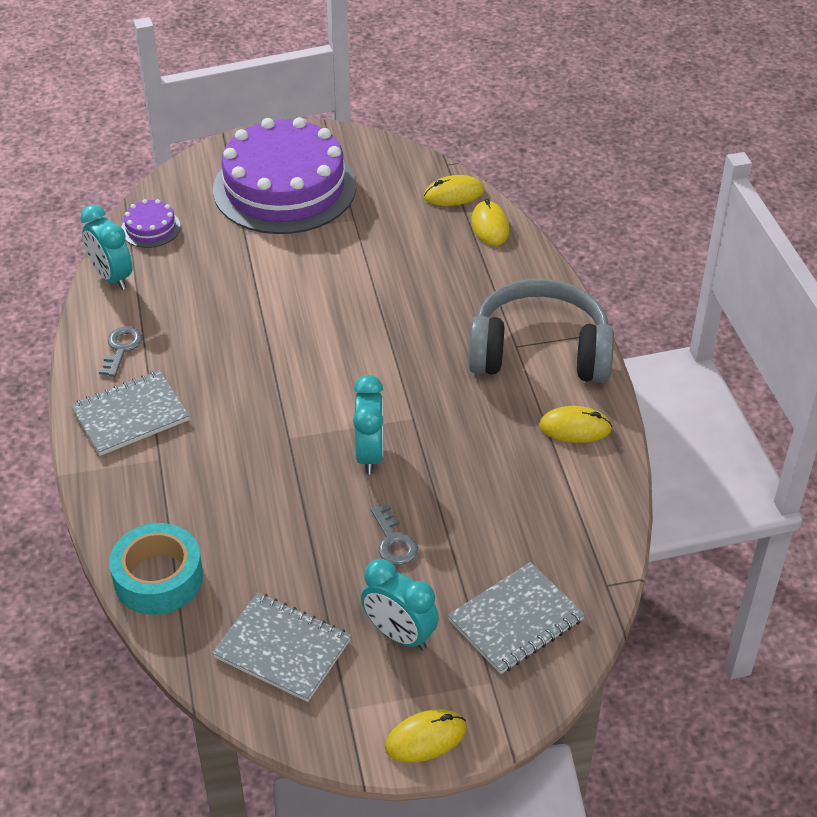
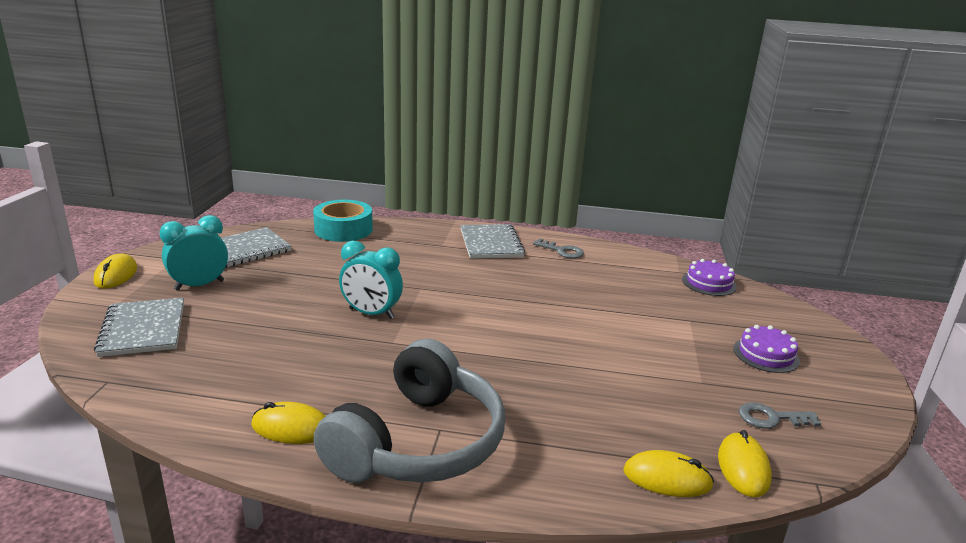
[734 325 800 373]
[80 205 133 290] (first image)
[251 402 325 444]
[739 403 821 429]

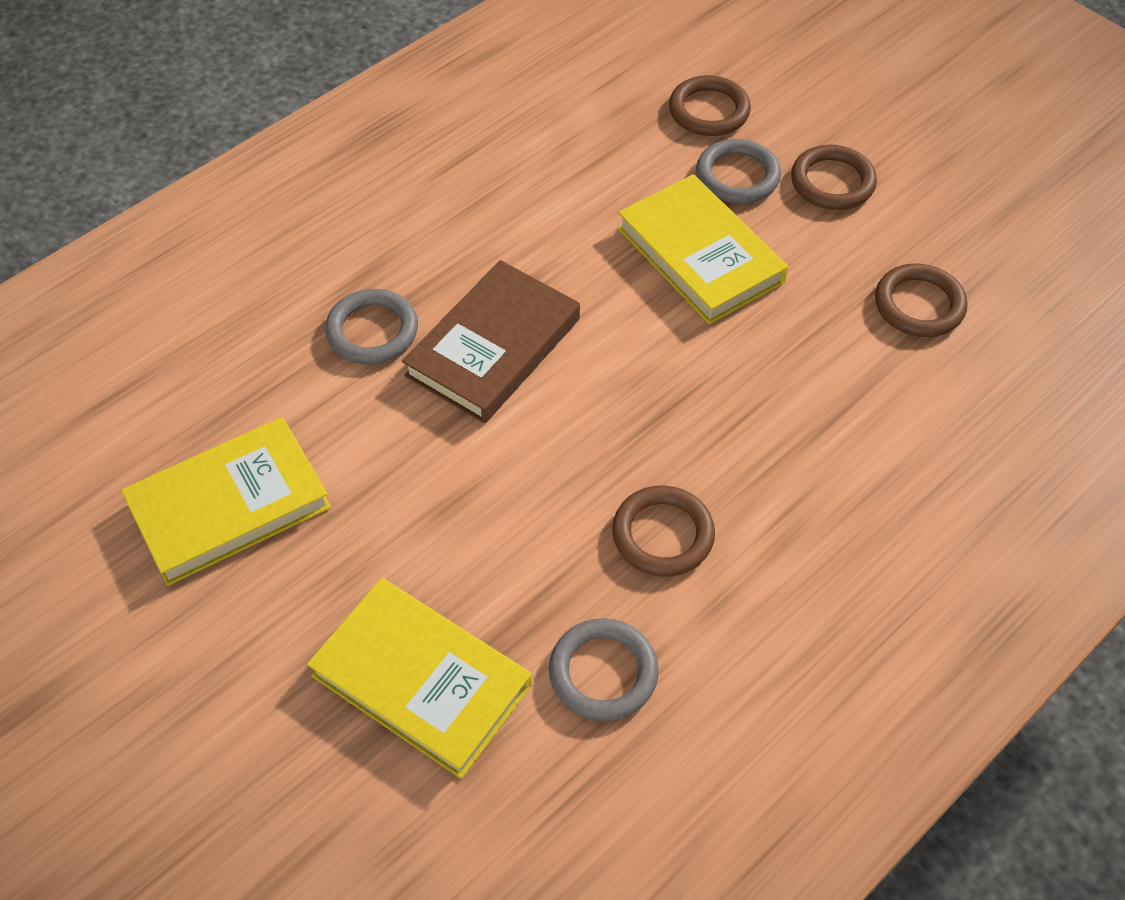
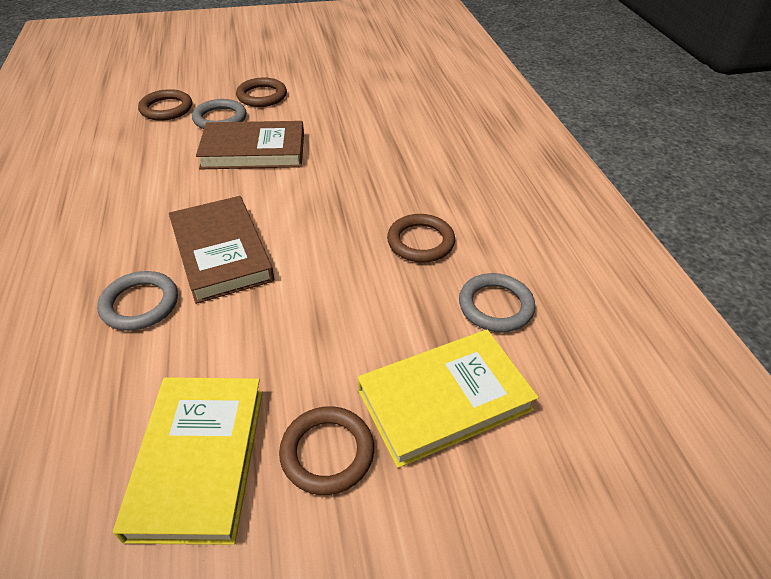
[196 121 304 169]
[279 406 374 495]

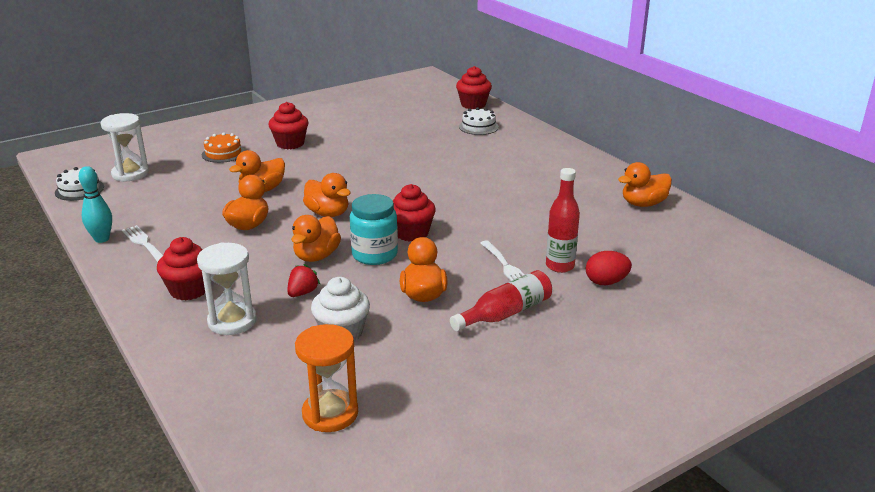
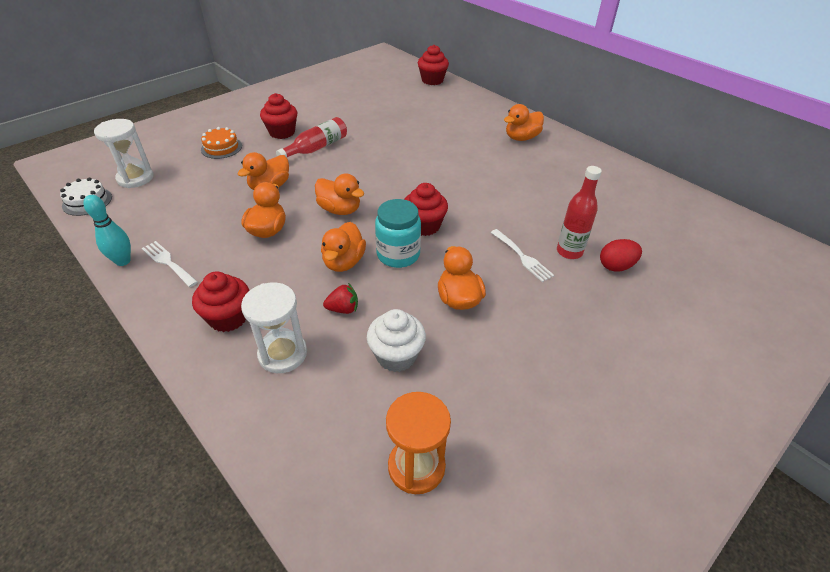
[459 107 499 135] (first image)
[504 104 544 141]
[323 283 358 314]
[276 117 347 158]

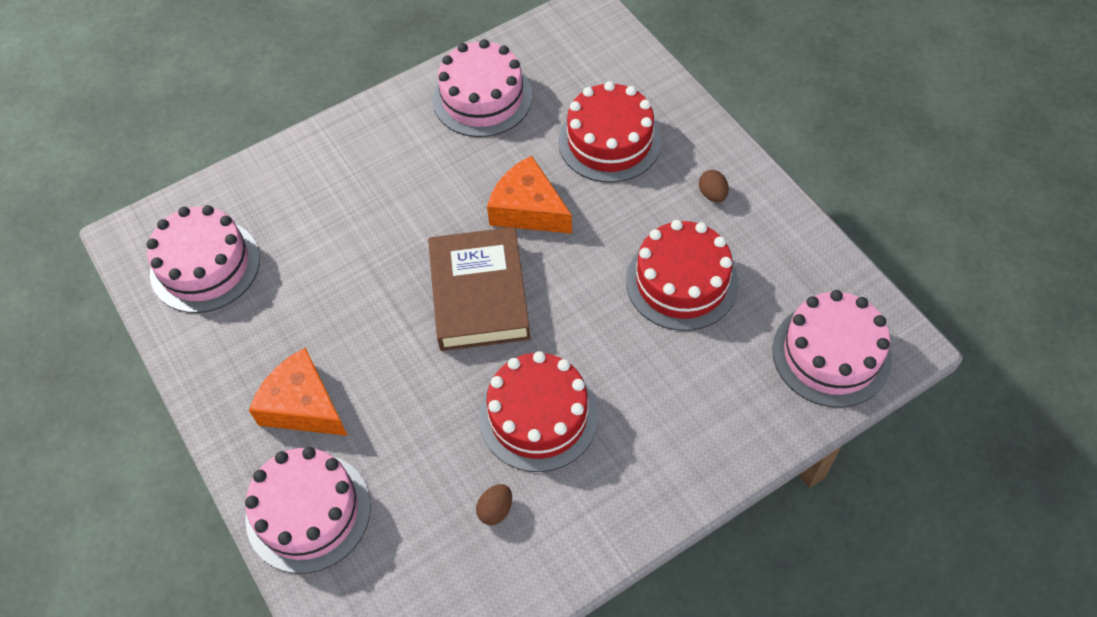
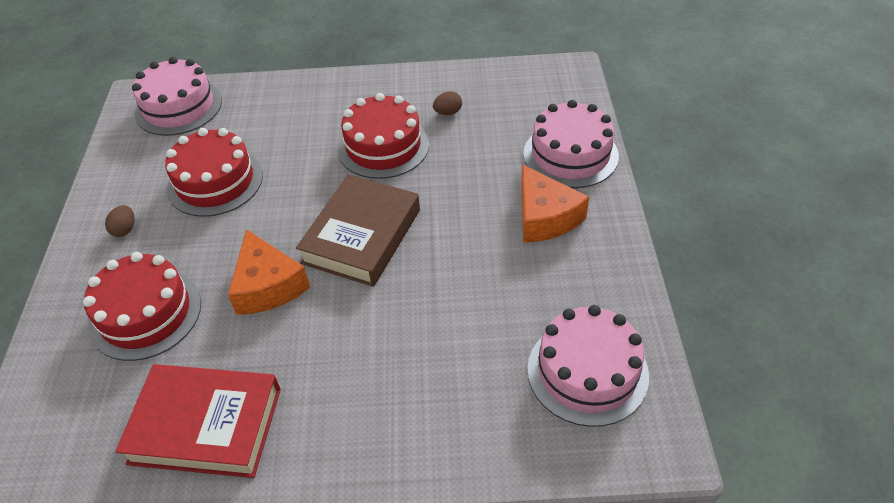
[115 364 281 478]

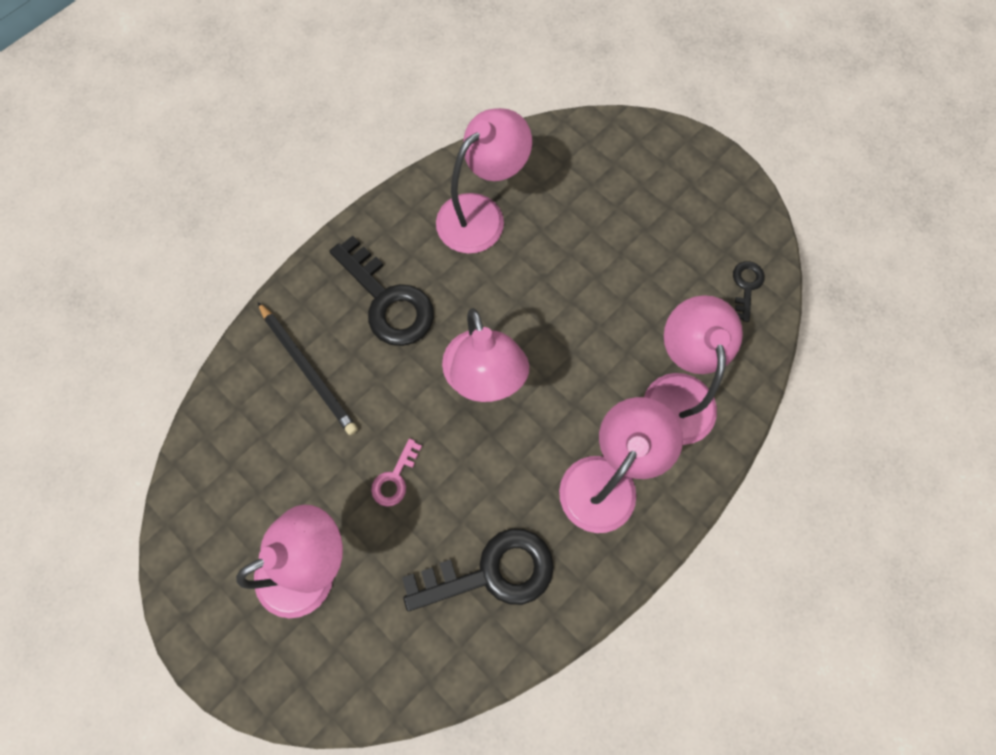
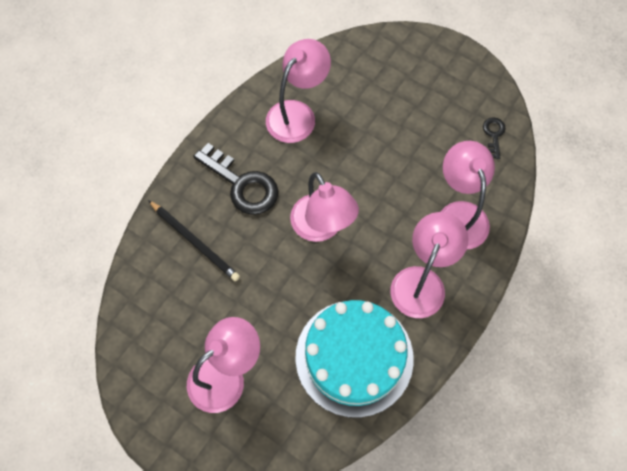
[371 438 422 507] (first image)
[295 300 414 418]

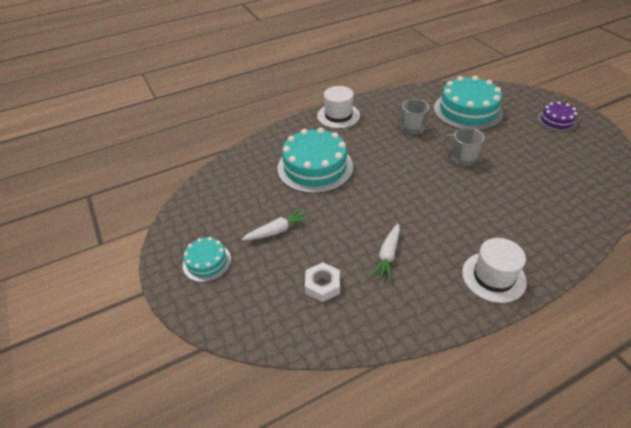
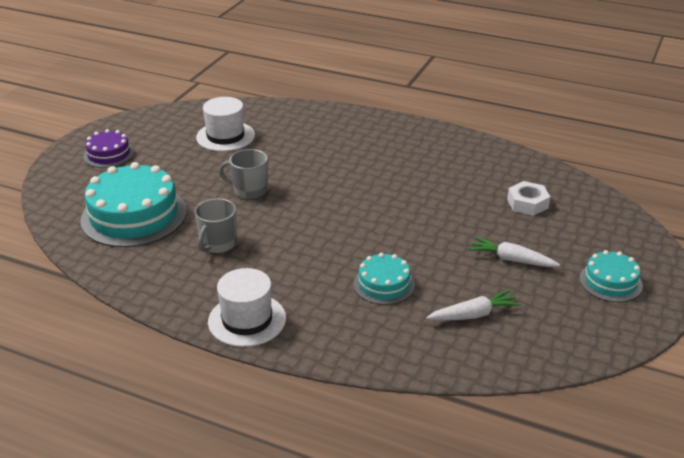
[354 253 415 305]
[219 149 268 199]
[427 290 522 320]
[196 97 255 151]

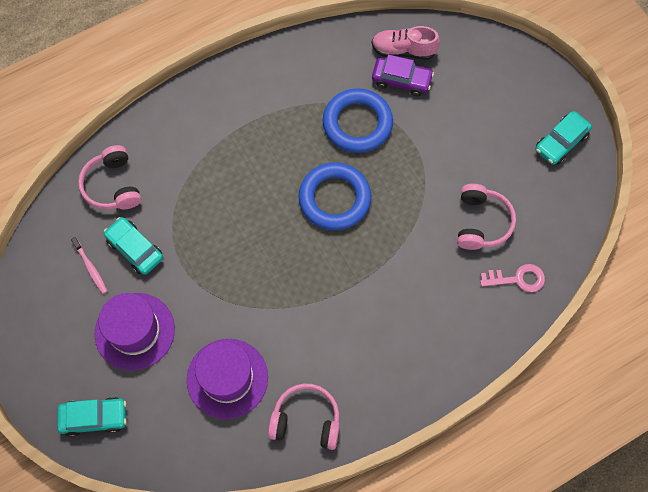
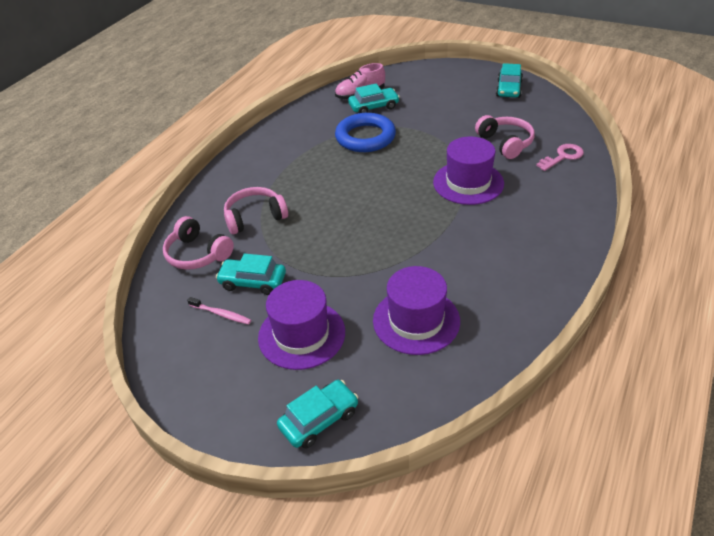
[348 84 400 113]
[298 162 371 231] (first image)
[224 187 288 234]
[433 136 504 205]

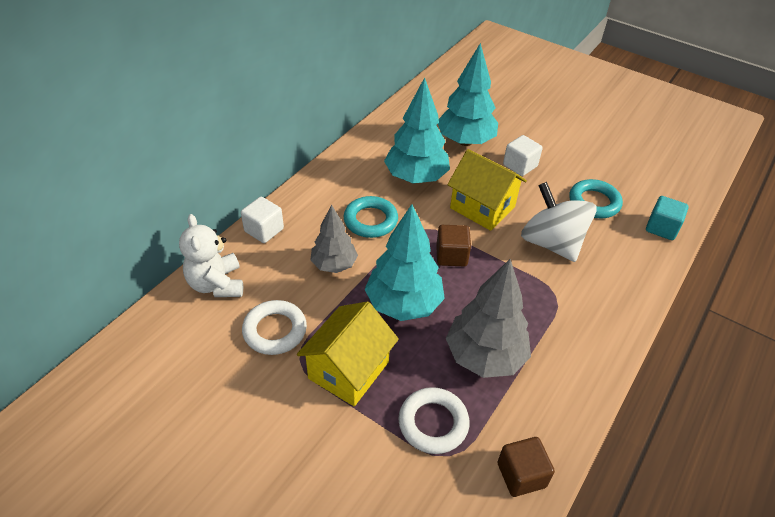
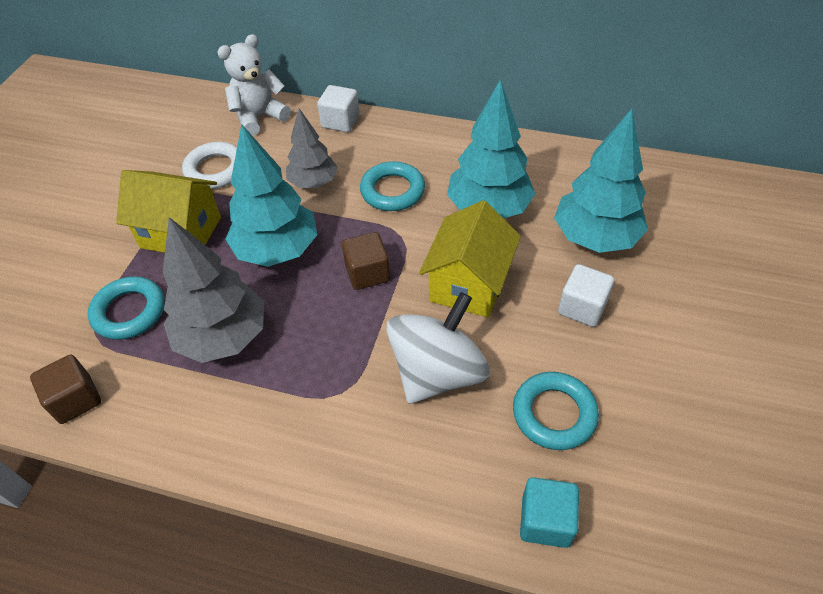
[88 276 165 340]

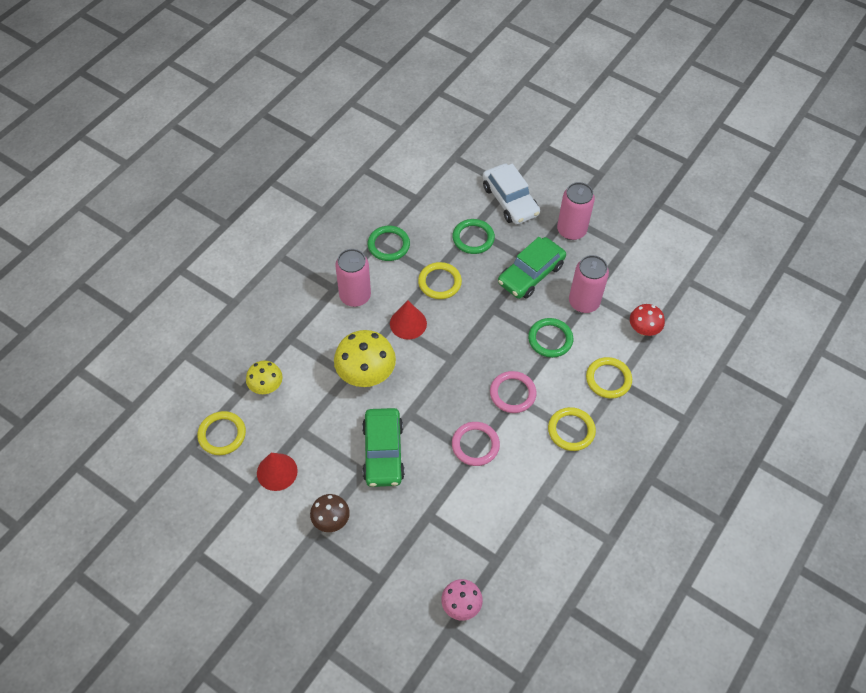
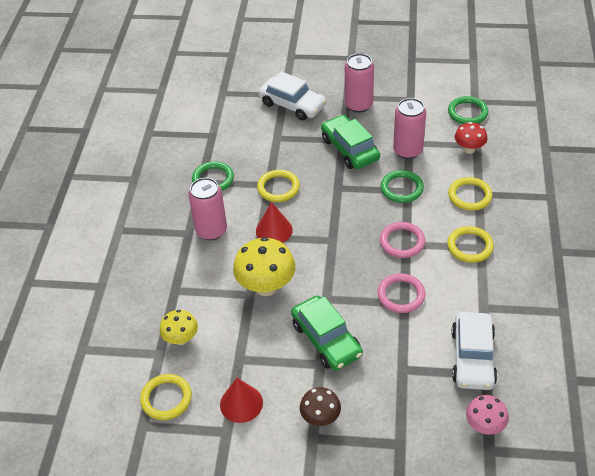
[448 96 489 124]
[321 115 380 169]
[451 312 497 390]

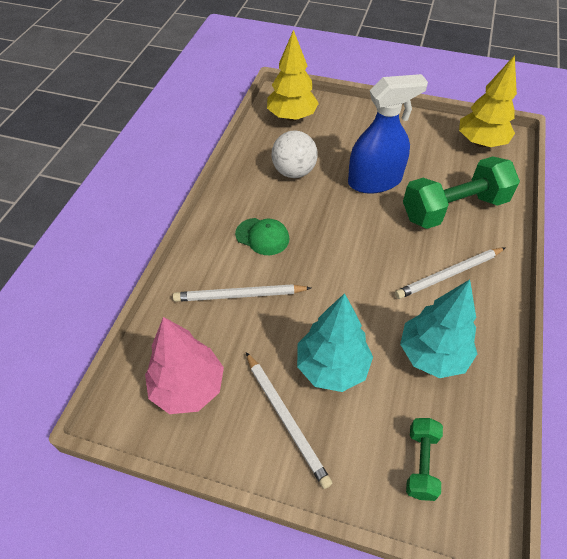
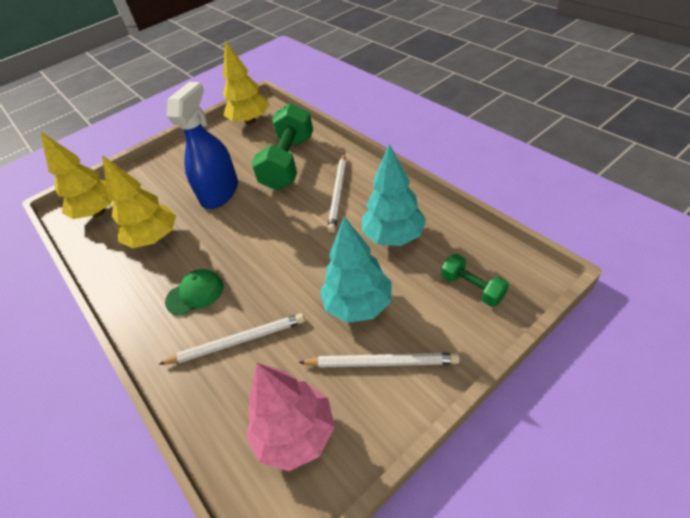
[102 155 177 248]
[158 313 305 365]

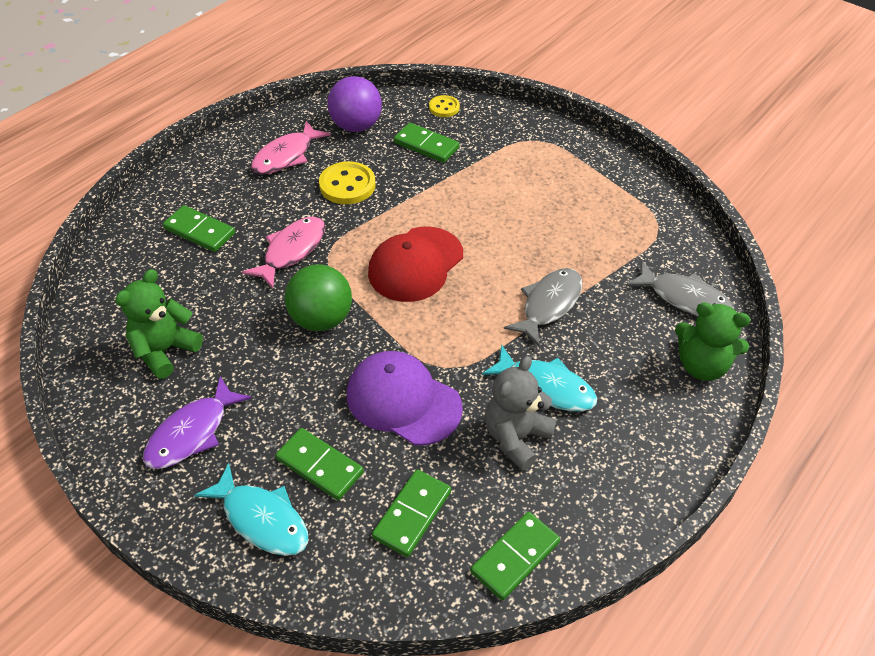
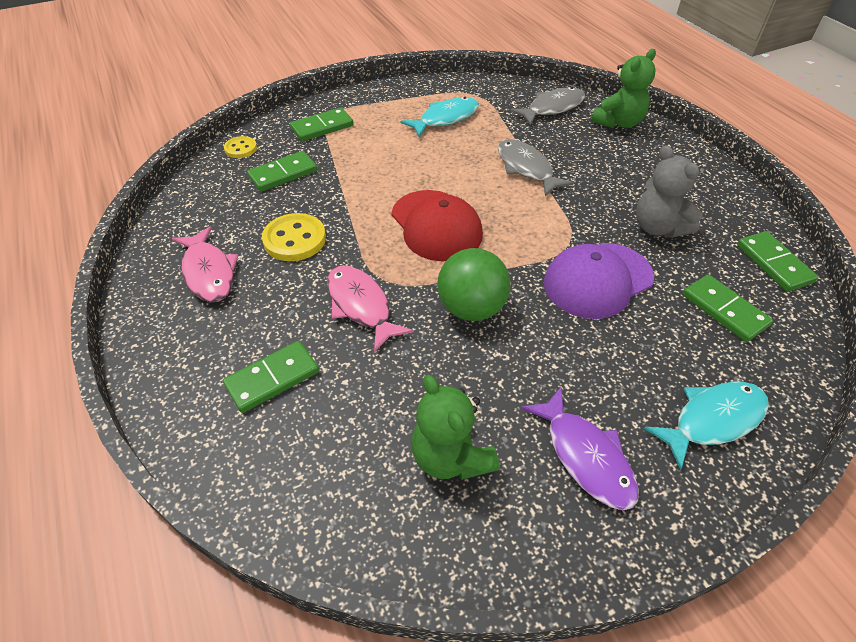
[327 76 382 132] (first image)
[400 97 479 137]
[290 107 354 141]

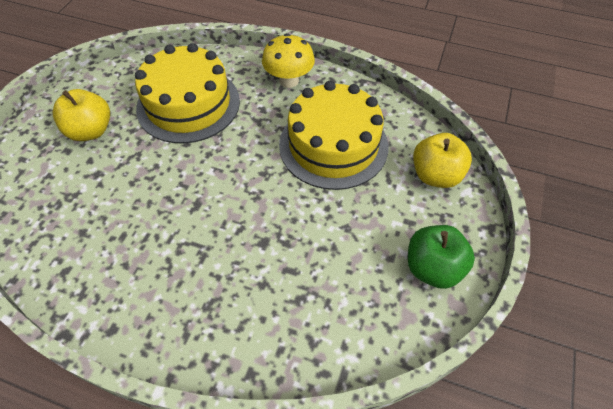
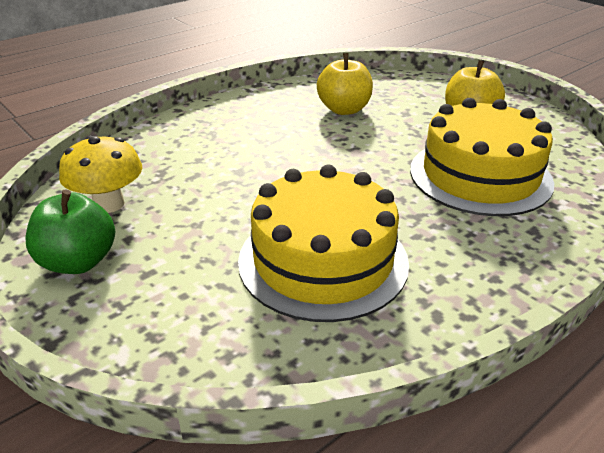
[59 135 142 213]
[317 53 373 115]

